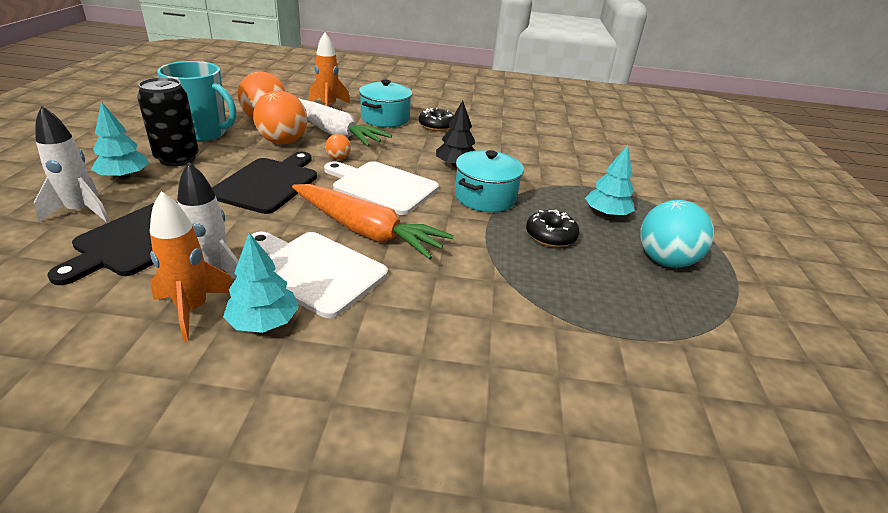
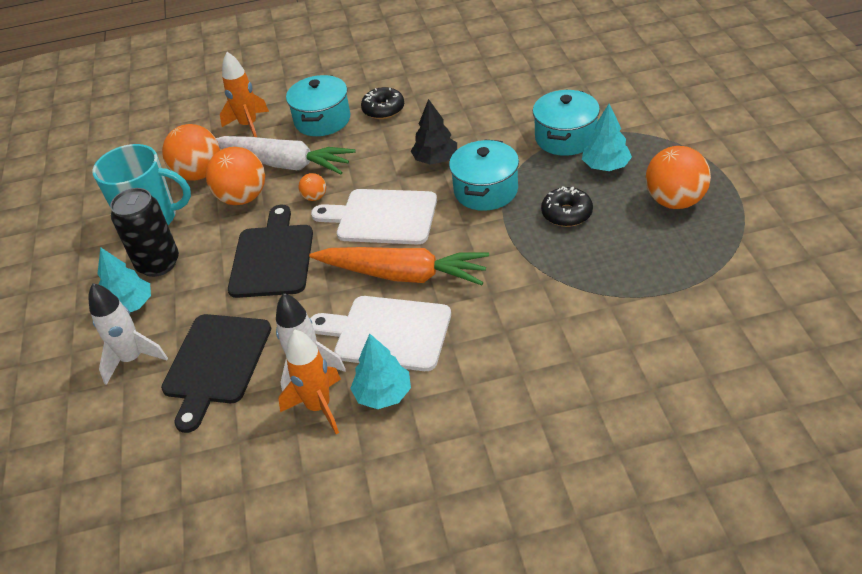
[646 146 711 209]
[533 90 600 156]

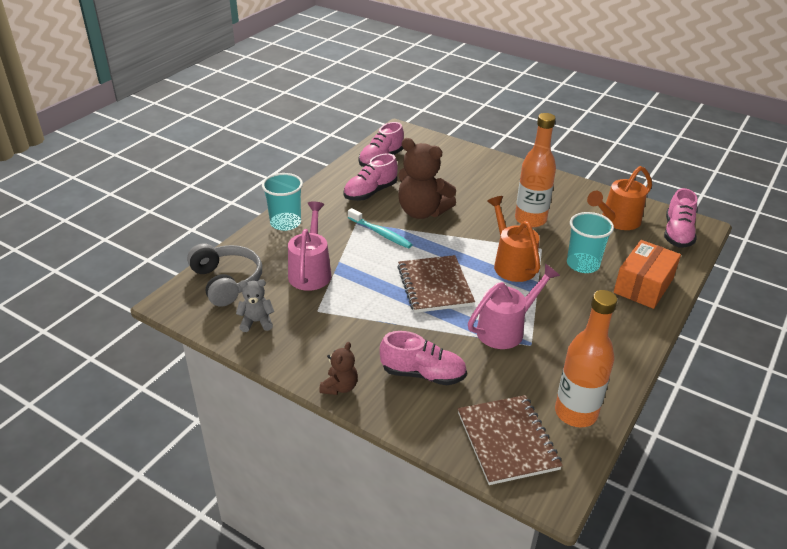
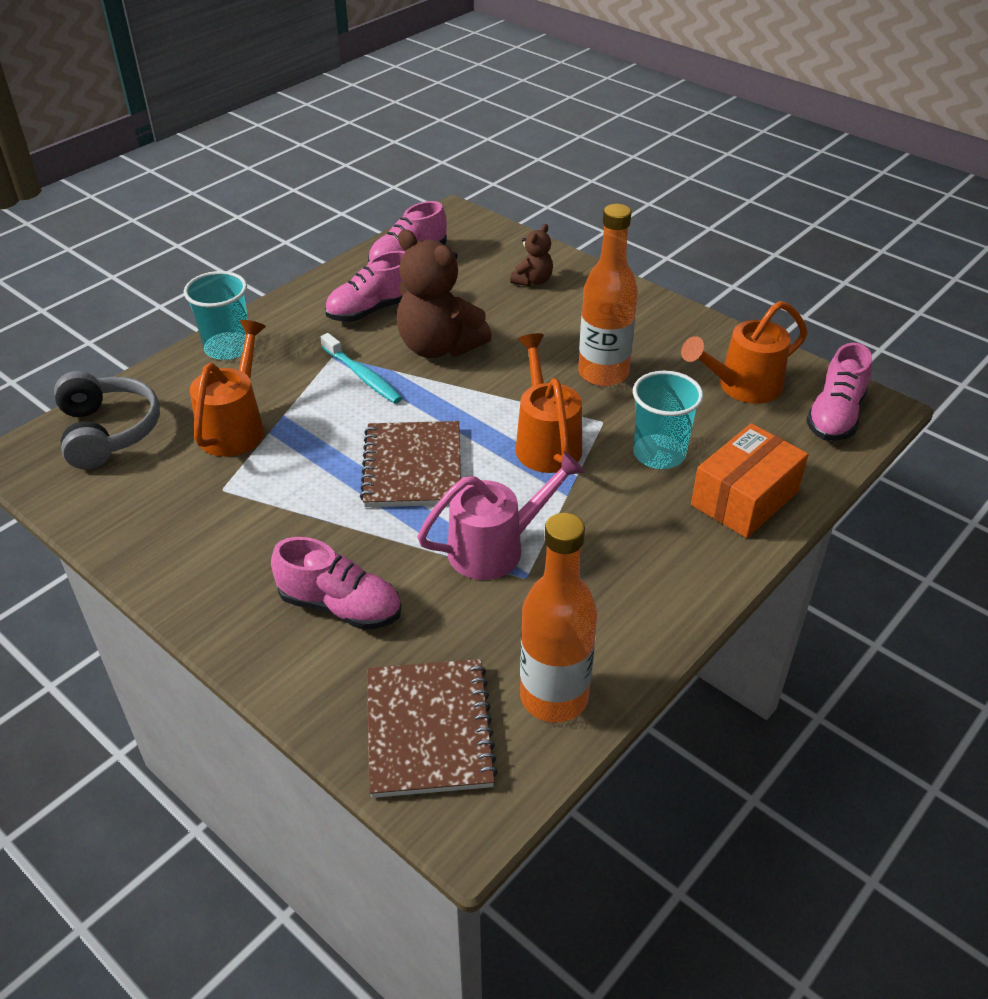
[190 320 266 457]
[236 279 274 332] (first image)
[510 224 553 286]

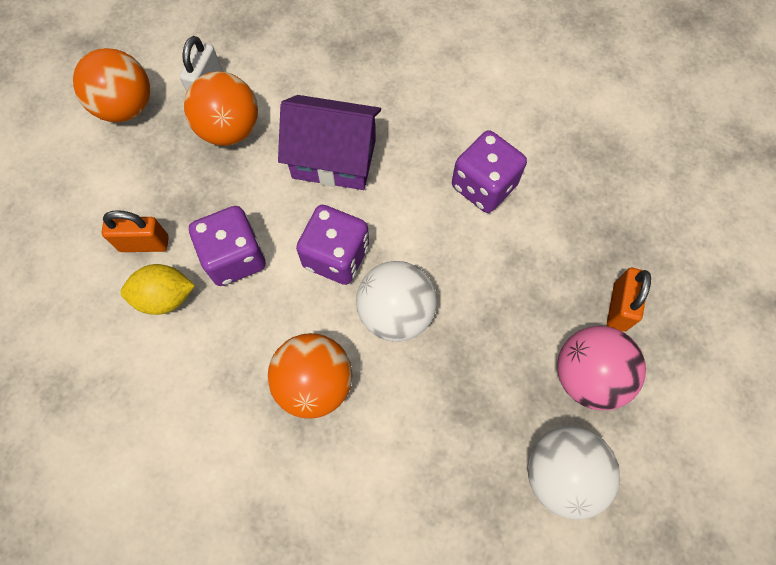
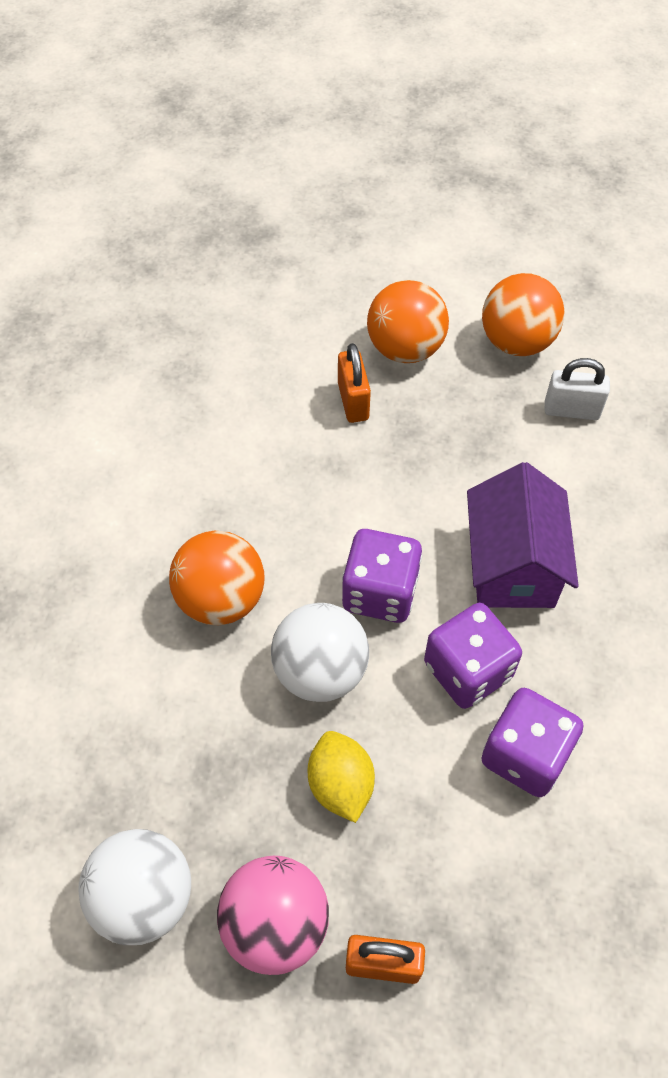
[367 280 449 363]
[424 603 522 709]
[307 731 375 823]

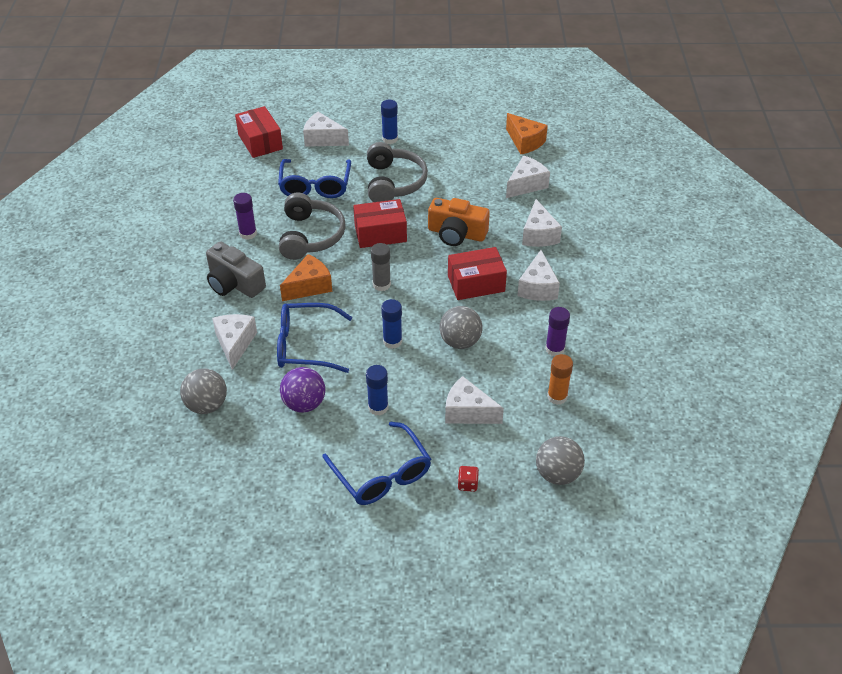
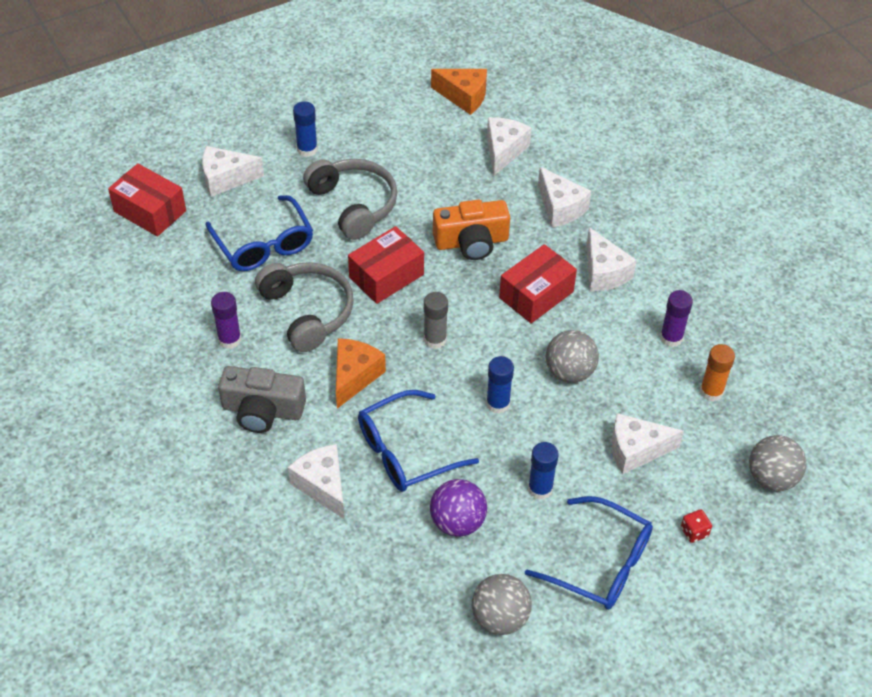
[472 574 532 635]

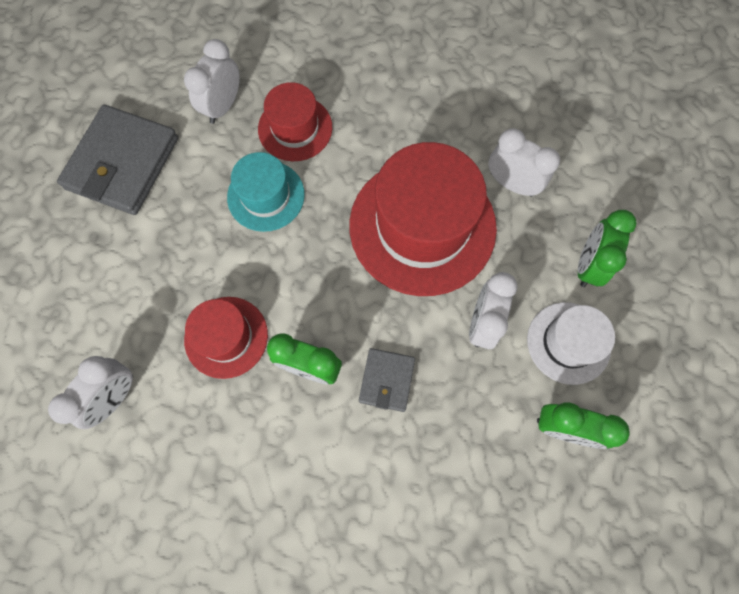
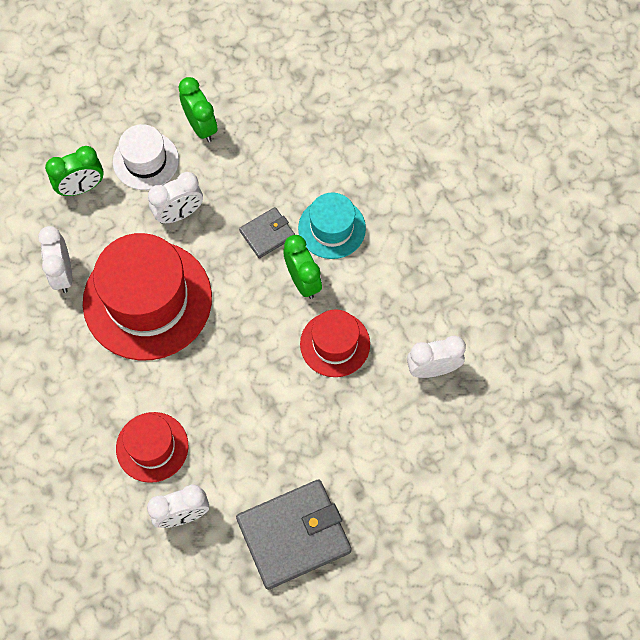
[298 192 366 259]

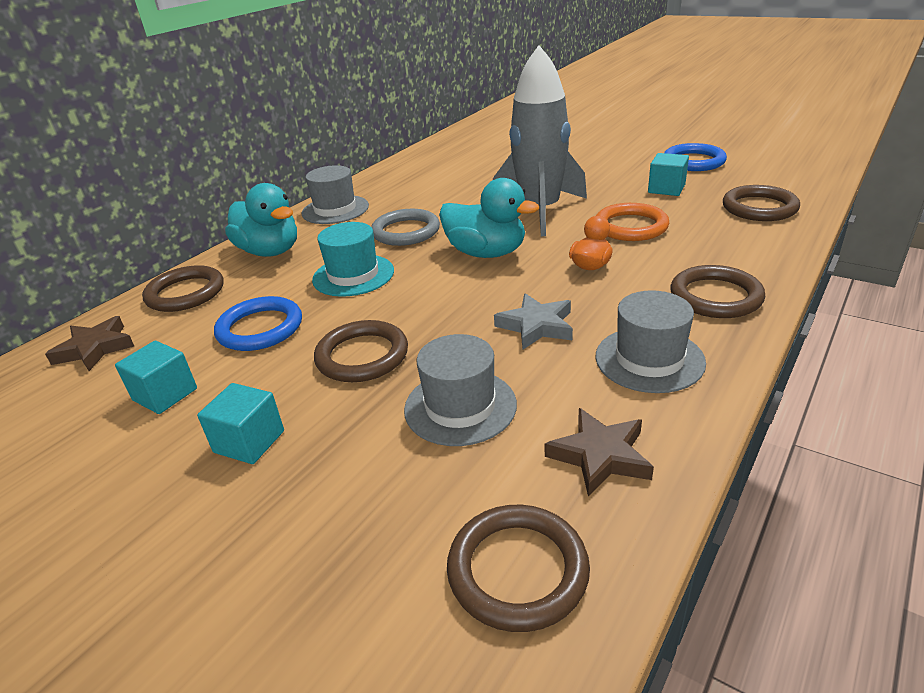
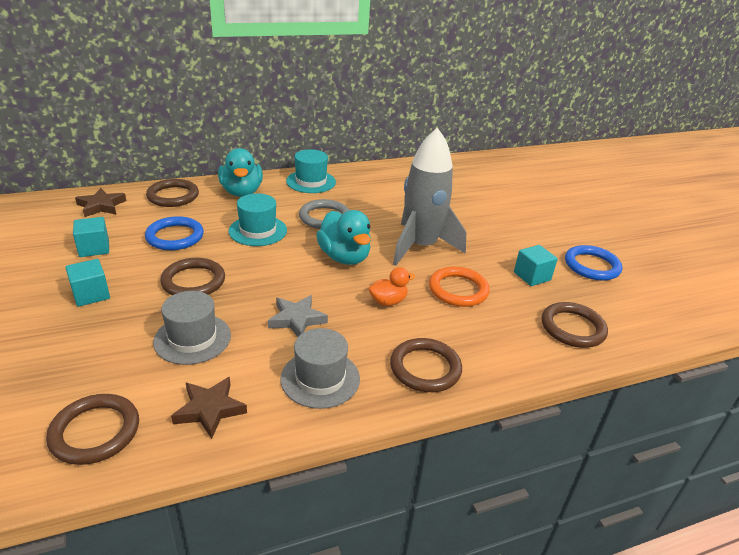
[286 149 336 193]

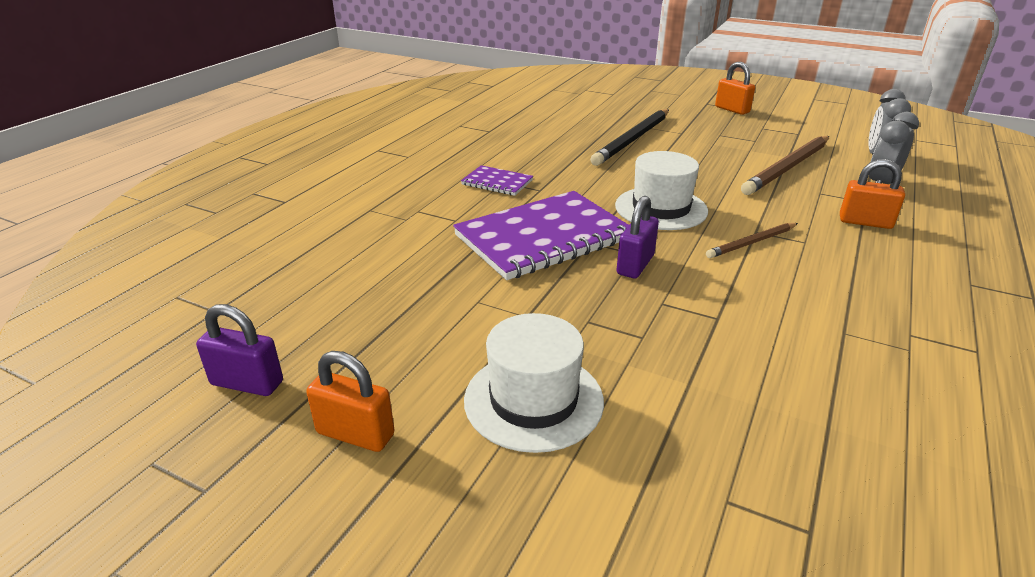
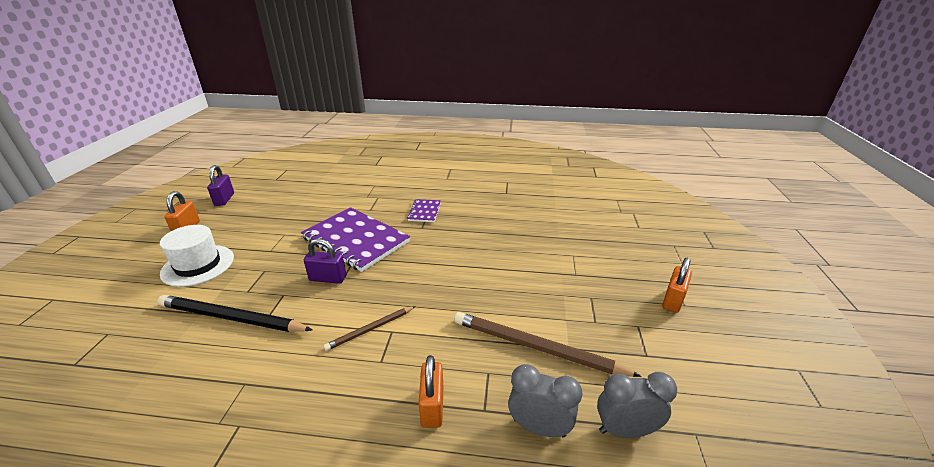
[157 295 313 332]
[615 151 708 230] (first image)
[324 306 415 351]

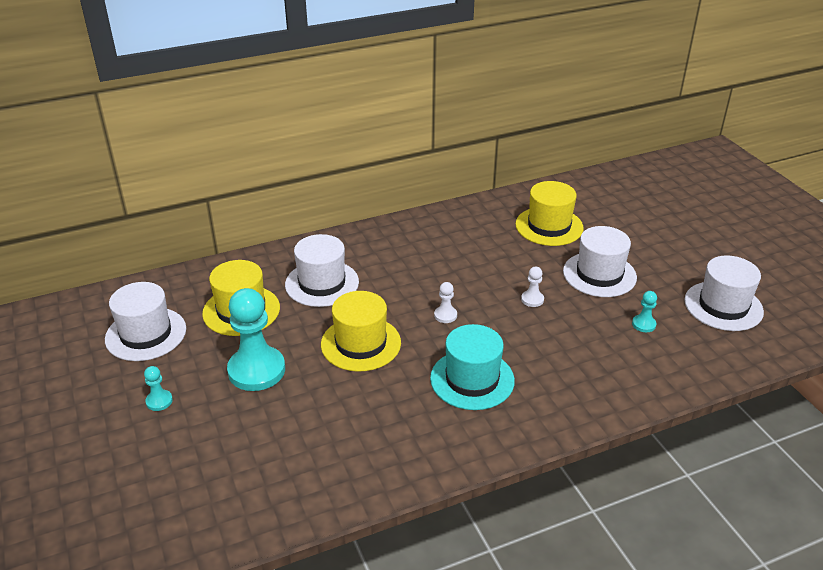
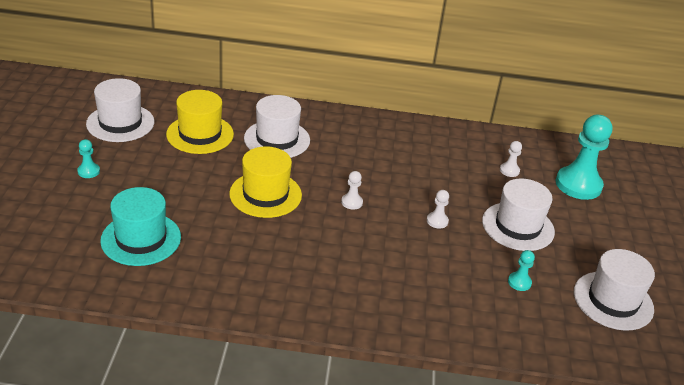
[500 141 522 177]
[556 115 612 200]
[100 187 181 266]

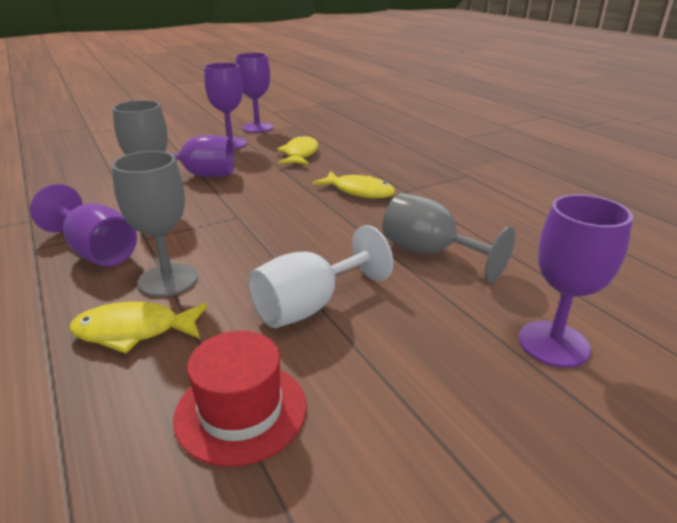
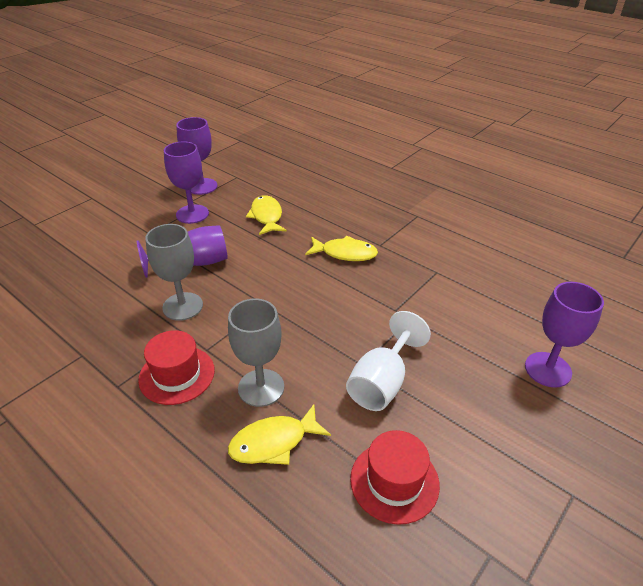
[138 330 215 405]
[382 193 515 282] (first image)

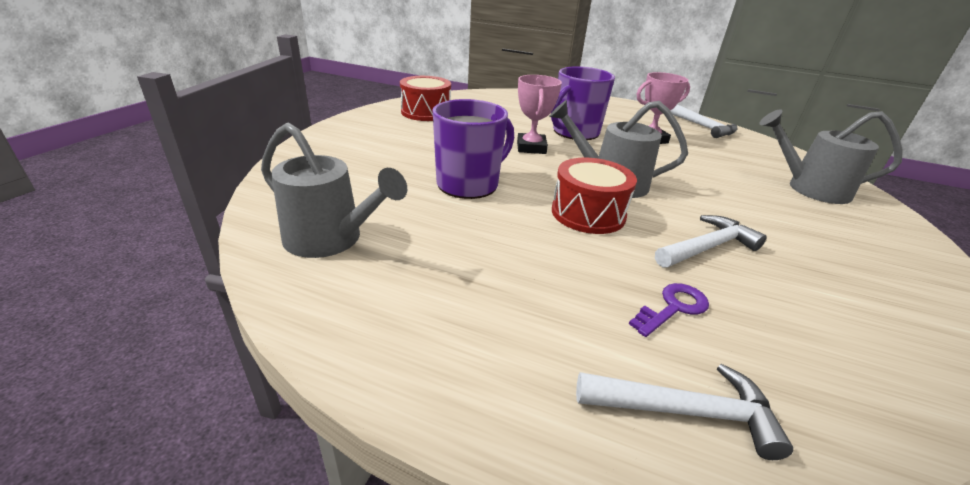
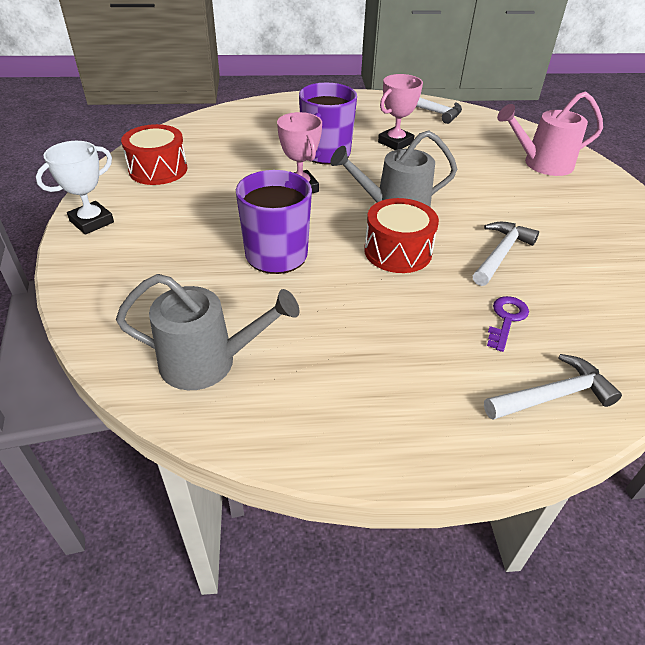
[497 91 603 176]
[36 141 114 235]

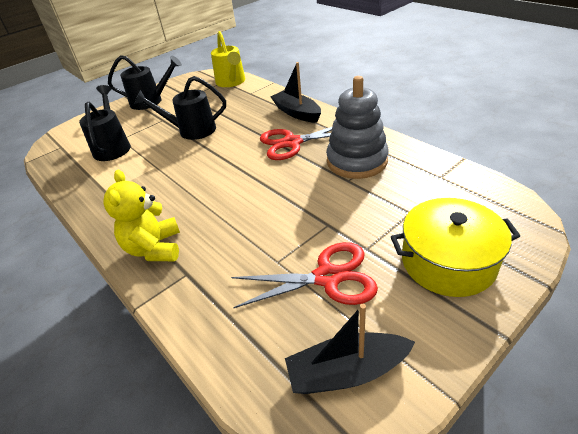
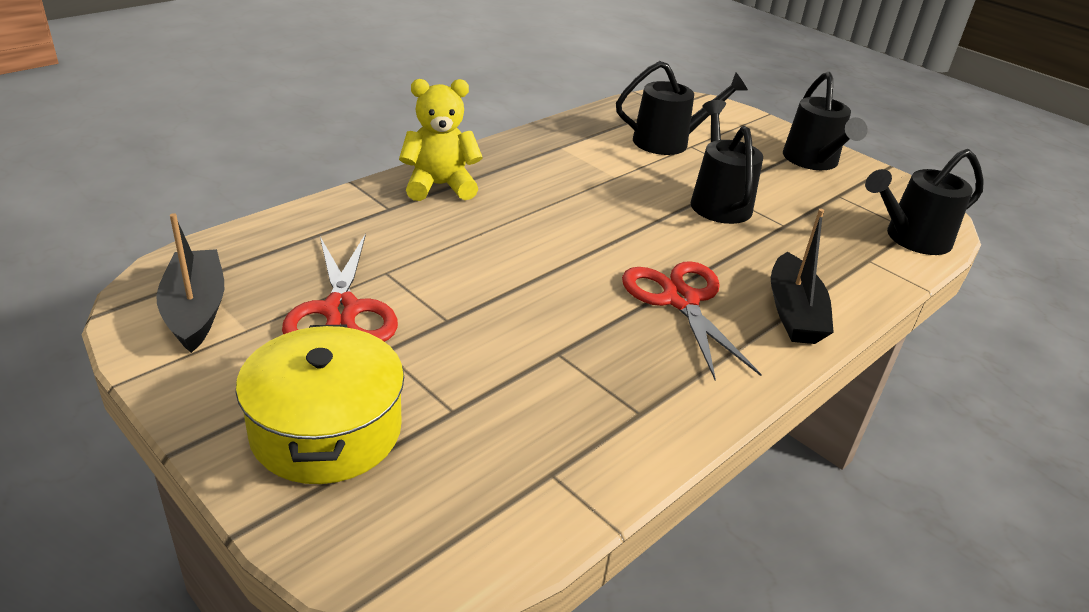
[865 149 984 255]
[771 209 834 344]
[326 76 389 179] (first image)

